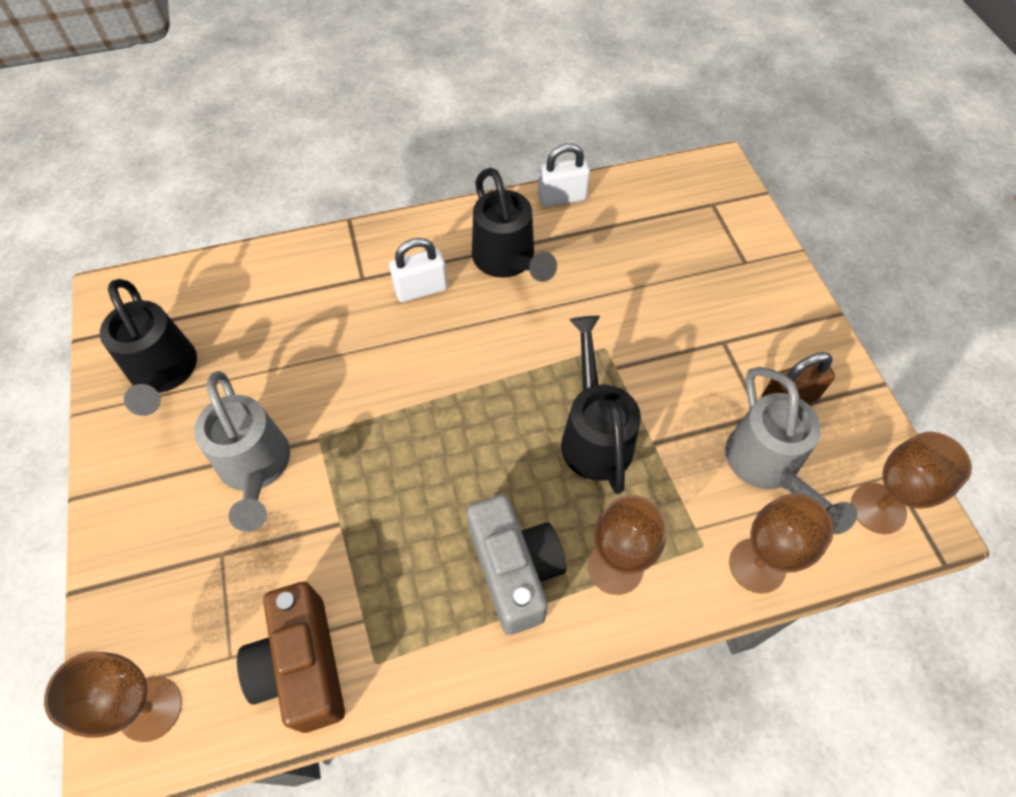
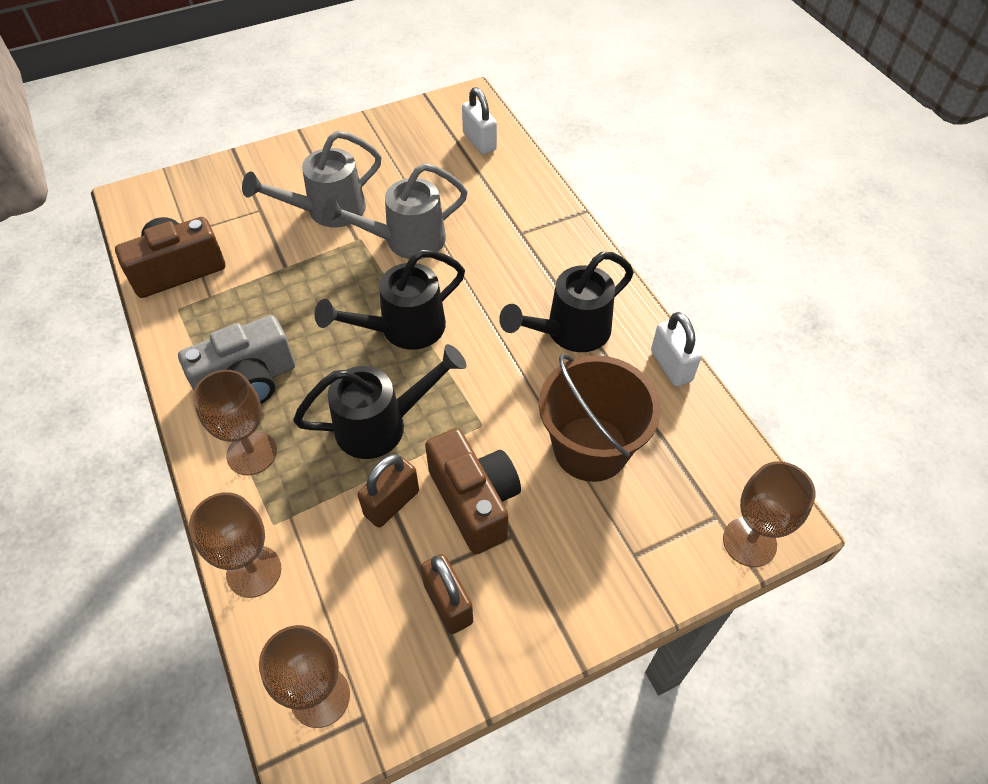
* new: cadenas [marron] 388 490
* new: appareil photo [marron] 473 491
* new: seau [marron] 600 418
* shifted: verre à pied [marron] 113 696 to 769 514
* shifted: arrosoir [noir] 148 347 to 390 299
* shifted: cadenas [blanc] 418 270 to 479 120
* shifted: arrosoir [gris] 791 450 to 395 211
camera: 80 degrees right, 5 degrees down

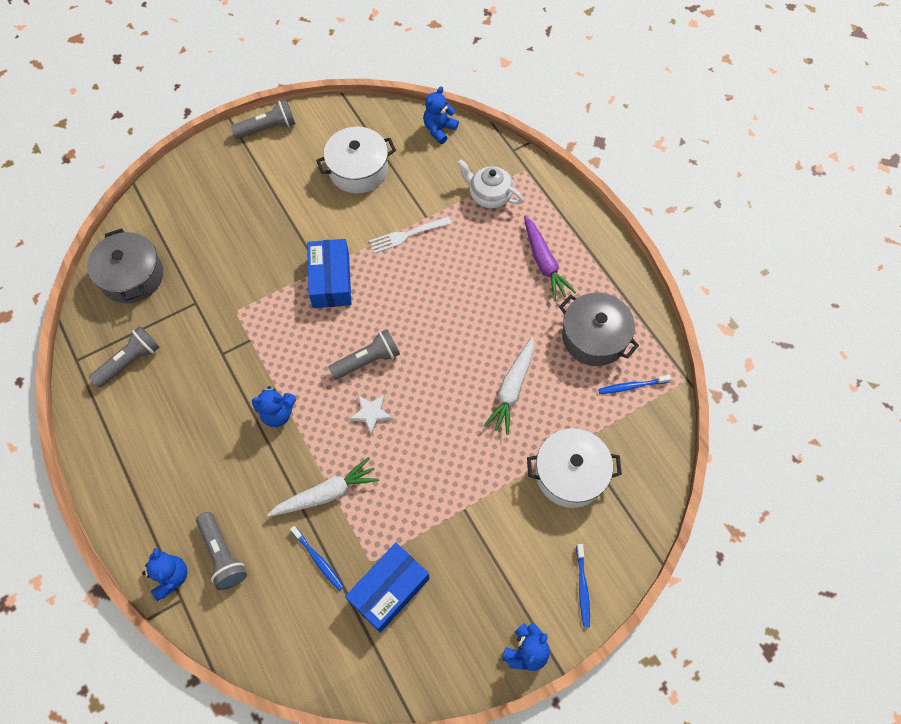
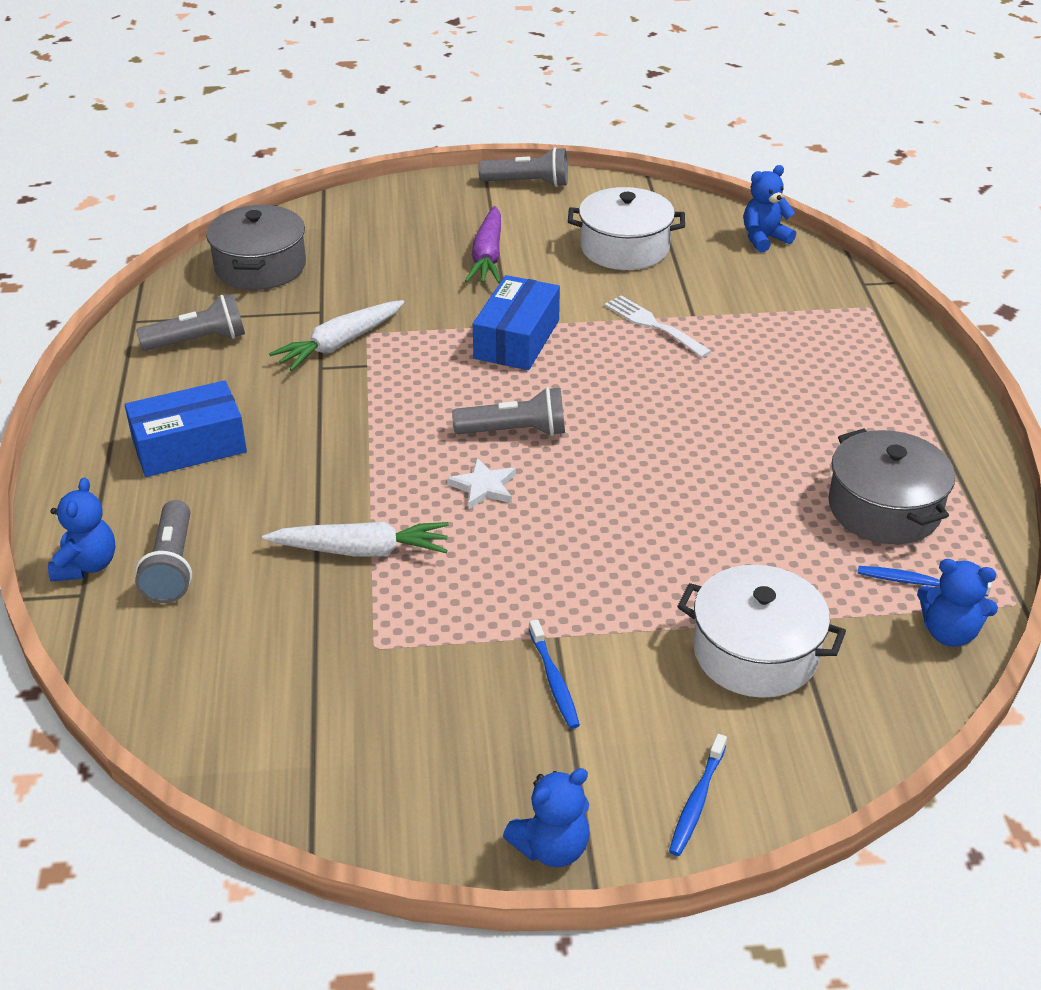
* gone: théière [blanc] 490 183
* shifted: ours en peluche [bleu] 274 406 to 957 603
* shifted: brosse à dents [bleu] 317 558 to 554 674
* shifted: boîte [bleu] 387 588 to 186 428
* shifted: carotte [blanc] 509 386 to 336 335
* shifted: carotte [violet] 550 258 to 483 244
* rotated: fourchette [blanc] 410 235 = 658 326 45 degrees clockwise
camera: 25 degrees right, 25 degrees down

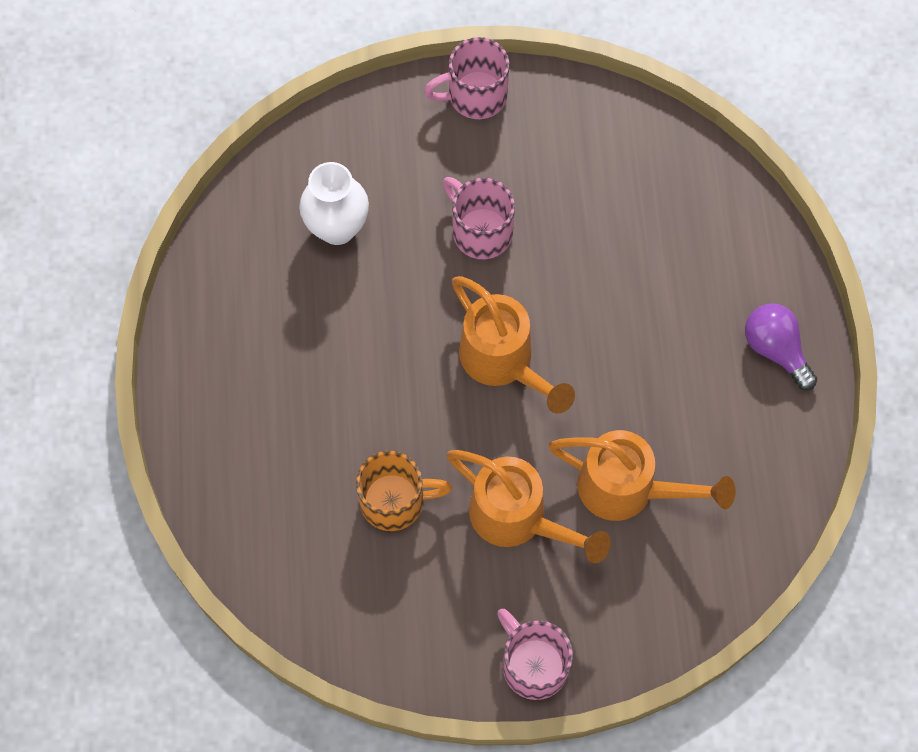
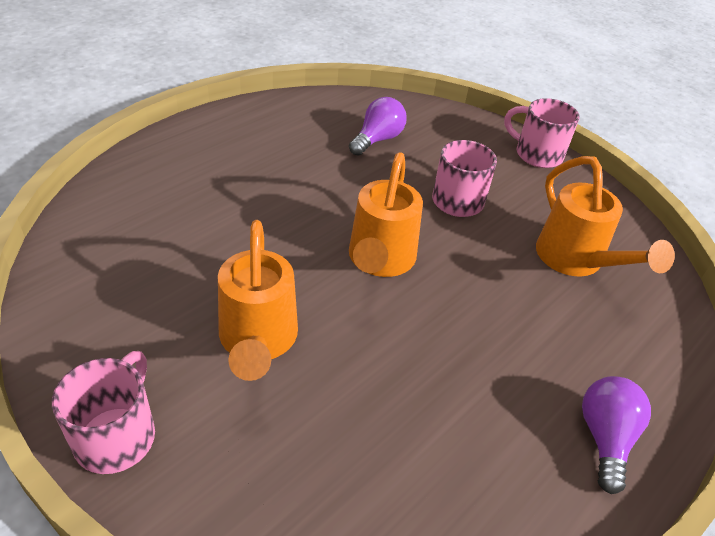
* gone: tasse [orange] 404 491
* shifted: arrosoir [orange] 642 475 to 605 216
* swapped: vase [blanc] 334 203 to ampoule [violet] 378 126
camera: 45 degrees right, 25 degrees down

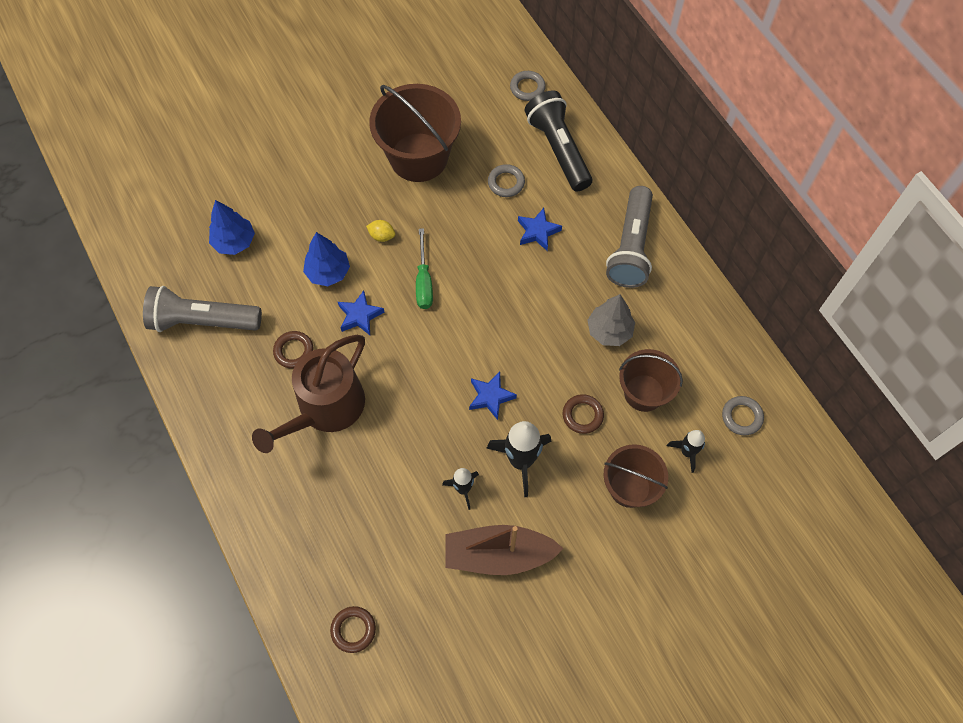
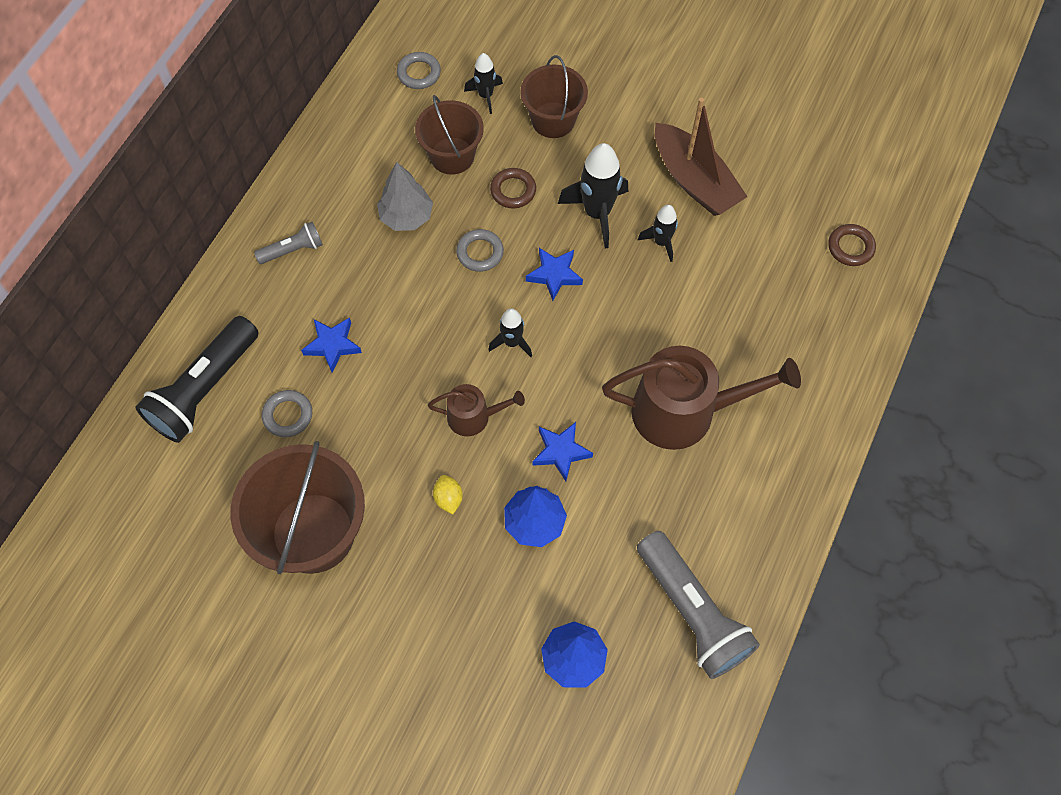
* gone: anneau [marron] 293 350
* new: fusée [noir] 510 332
* shifted: anneau [gris] 528 86 to 480 250
* swapped: tournevis [vert] 424 268 to arrosoir [marron] 476 410
* scaled: lampe de poche [gris] 629 237 = 288 243 x0.50
camera: 125 degrees left, 0 degrees up

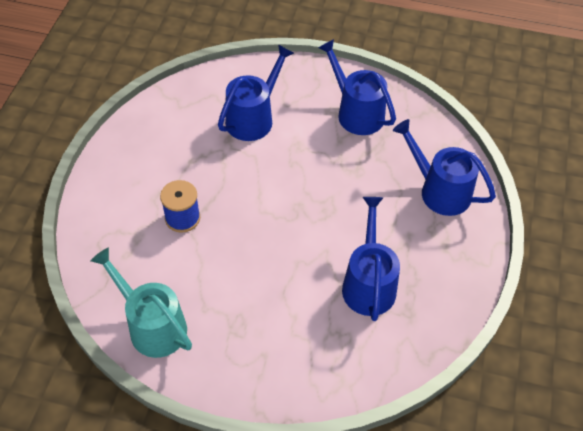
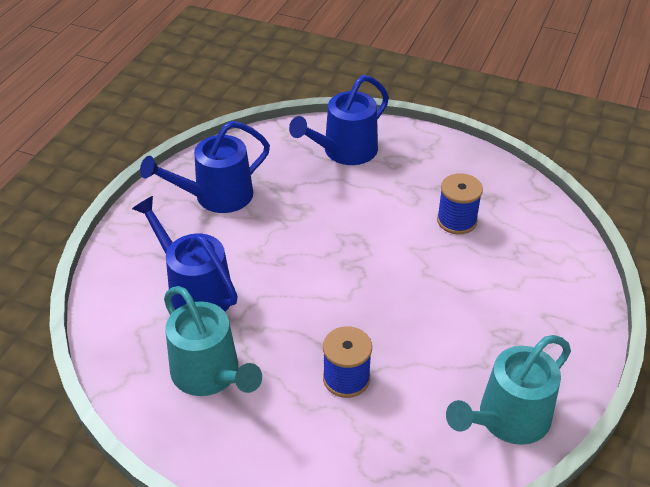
* new: arrosoir [turquoise] 213 341
* swapped: arrosoir [bleu] 371 259 to bobine [bleu] 460 203
camera: 80 degrees left, 10 degrees down

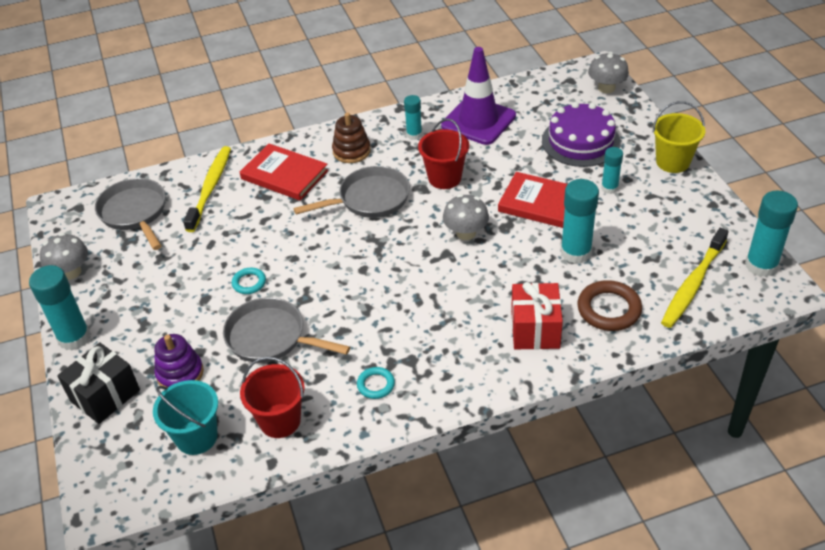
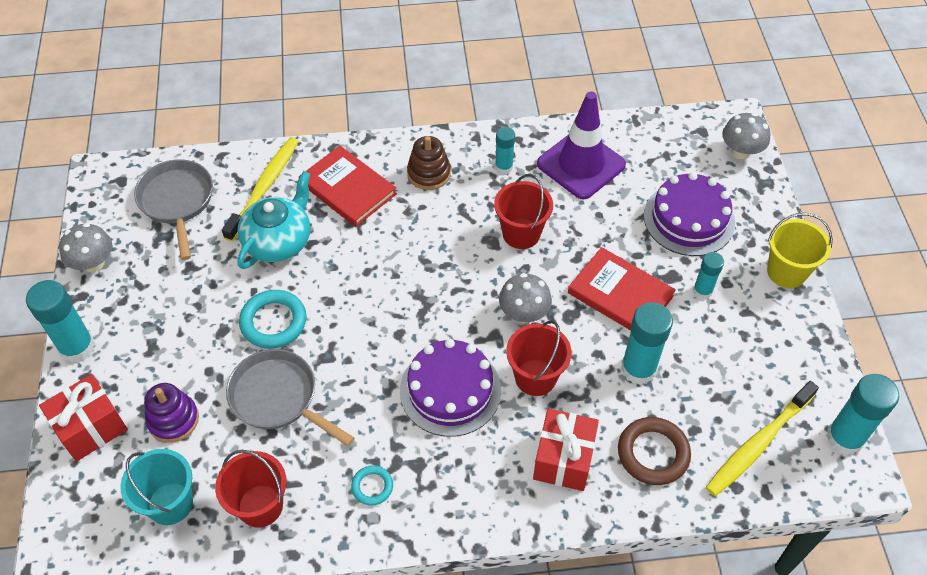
* gone: poêle [gris] 351 192
* new: théière [turquoise] 274 220
* new: gâteau [violet] 450 388
* new: seau [rouge] 538 358
* repainted: cadeau [noir] 98 383 to cadeau [rouge] 83 418
* scaled: anneau [turquoise] 249 281 = 273 319 x1.76
camera: 10 degrees right, 10 degrees up

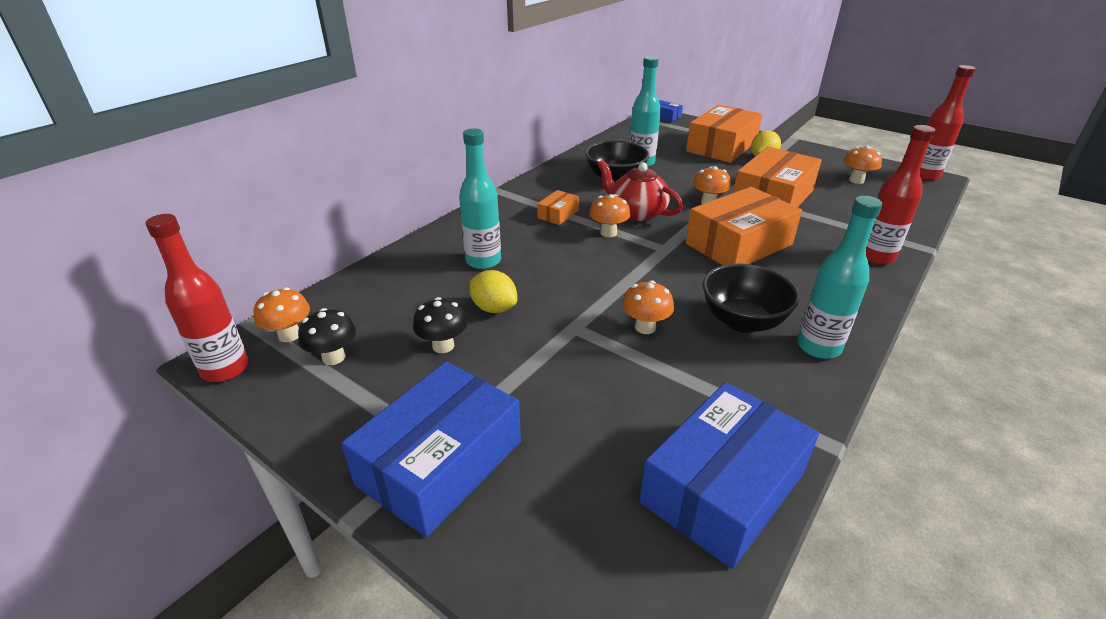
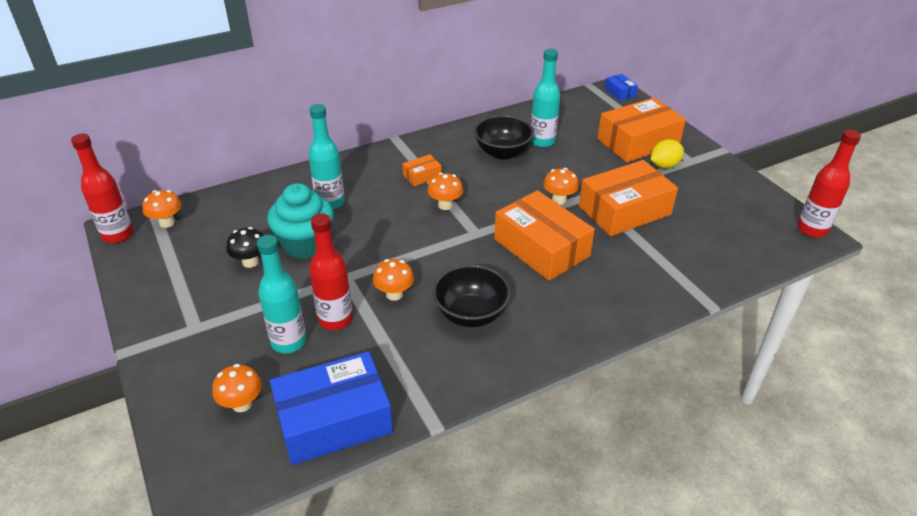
* gone: champignon [noir] 327 336
* gone: boîte [bleu] 431 449
* gone: théière [rouge] 640 190
* shifted: bouteille [turquoise] 840 277 to 282 294
* shifted: champignon [orange] 862 165 to 237 388
* shifted: bouteille [rouge] 901 195 to 331 271
* swapped: citron [jaune] 493 291 to muffin [turquoise] 300 221
* rotated: boîte [orange] 744 226 = 544 235 60 degrees clockwise
camera: 25 degrees right, 5 degrees up

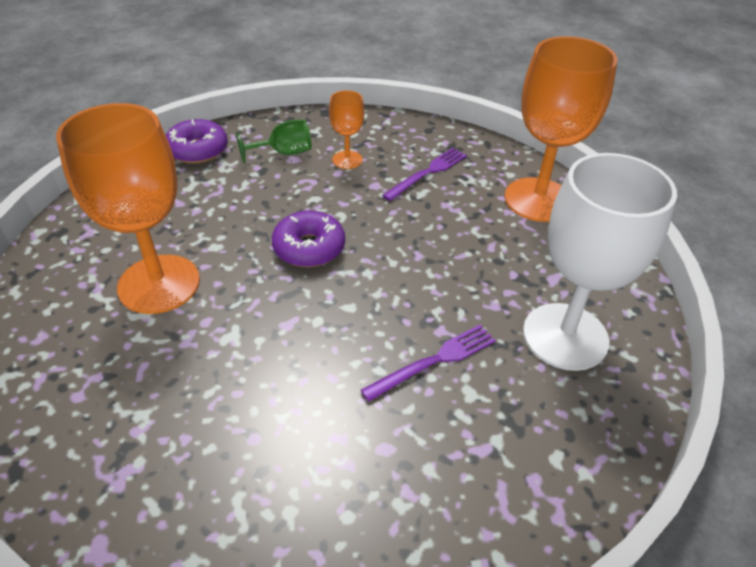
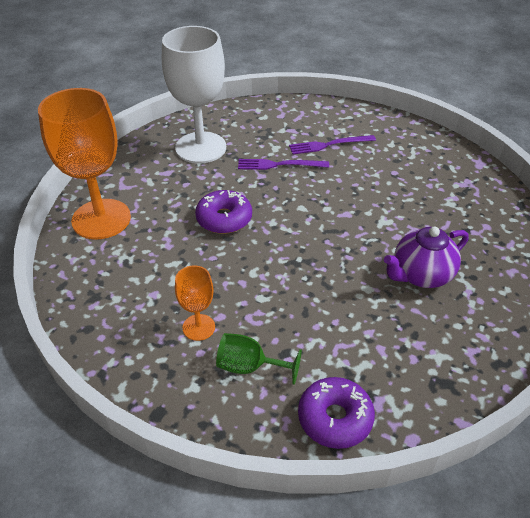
* shifted: beignet [violet] 308 238 to 223 212
* shifted: fourchette [violet] 424 174 to 332 144
* swapped: verre à pied [orange] 128 208 to théière [violet] 426 257
camera: 145 degrees left, 0 degrees up

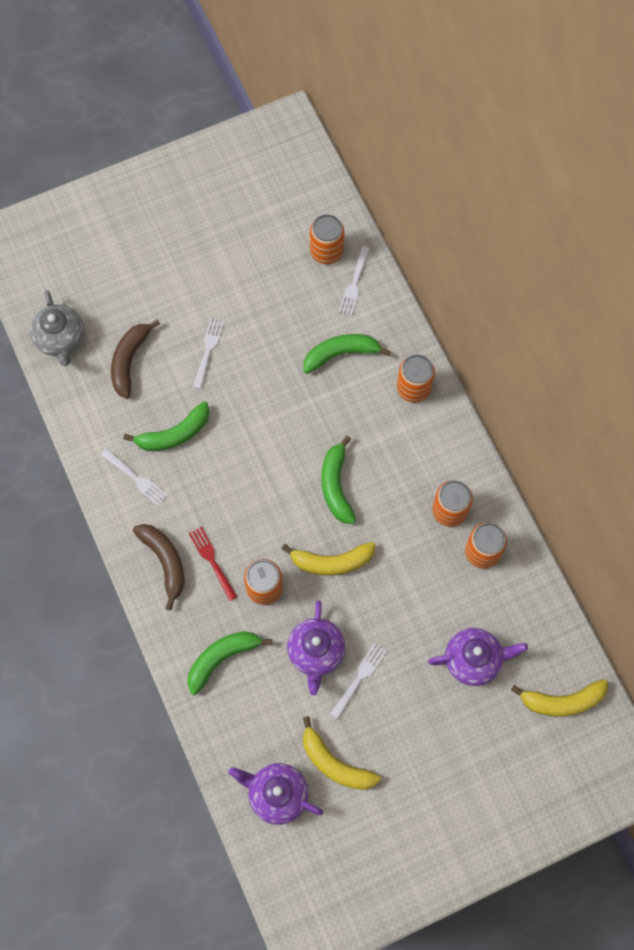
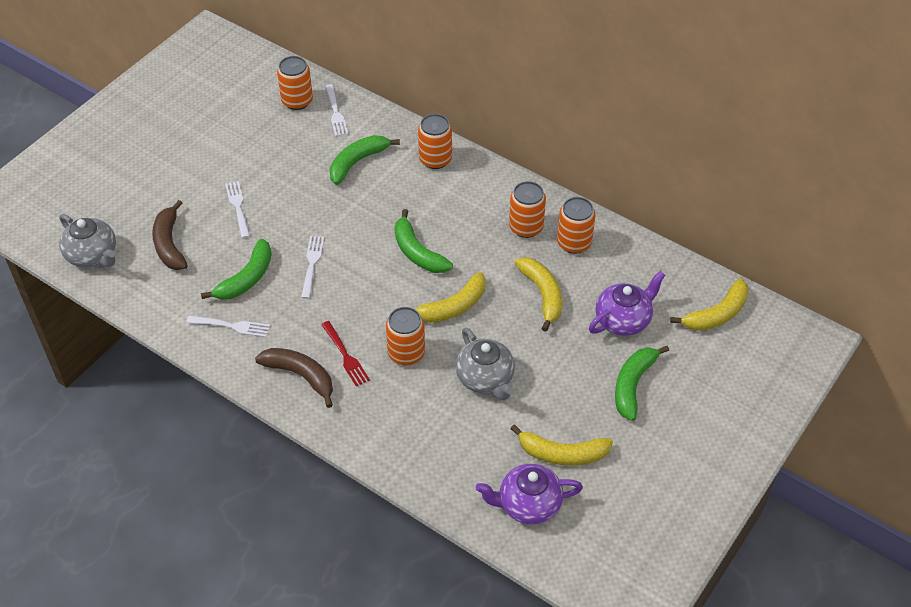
* new: banane [jaune] 538 294
* shifted: banane [vert] 229 663 to 642 383
* shifted: fourchette [blanc] 358 681 to 312 267
* repainted: théière [violet] 316 647 to théière [gris] 485 363
* rotated: fourchette [rouge] 213 563 = 345 354 150 degrees counterclockwise
camera: 30 degrees left, 20 degrees down

